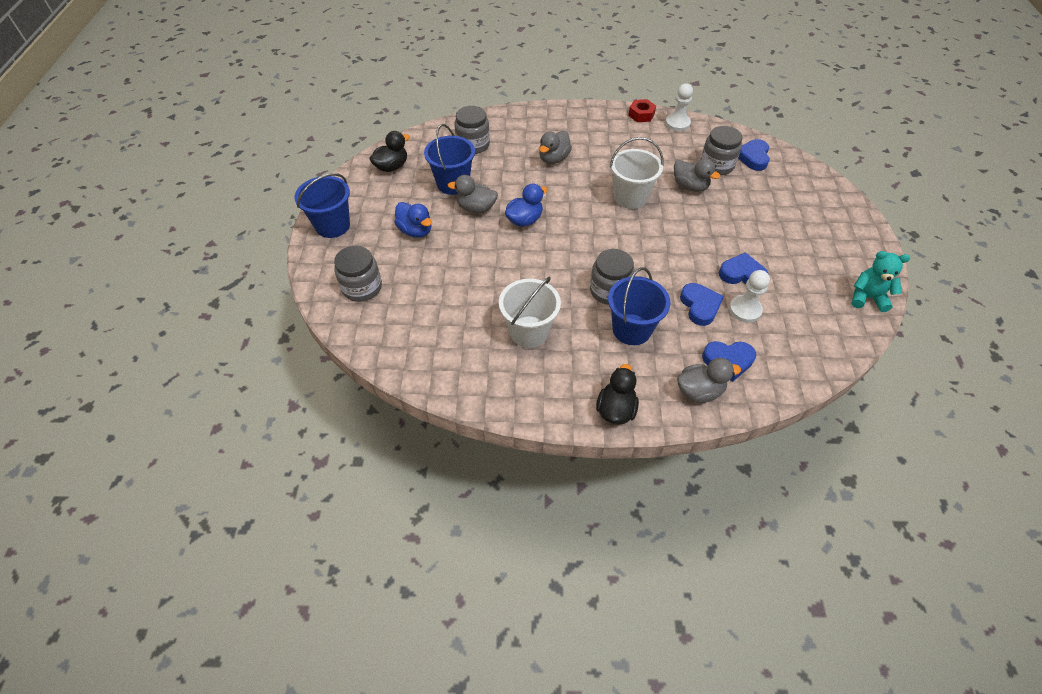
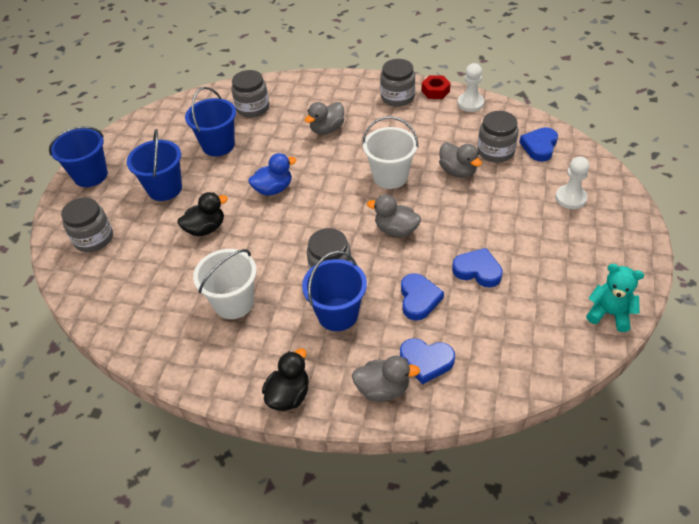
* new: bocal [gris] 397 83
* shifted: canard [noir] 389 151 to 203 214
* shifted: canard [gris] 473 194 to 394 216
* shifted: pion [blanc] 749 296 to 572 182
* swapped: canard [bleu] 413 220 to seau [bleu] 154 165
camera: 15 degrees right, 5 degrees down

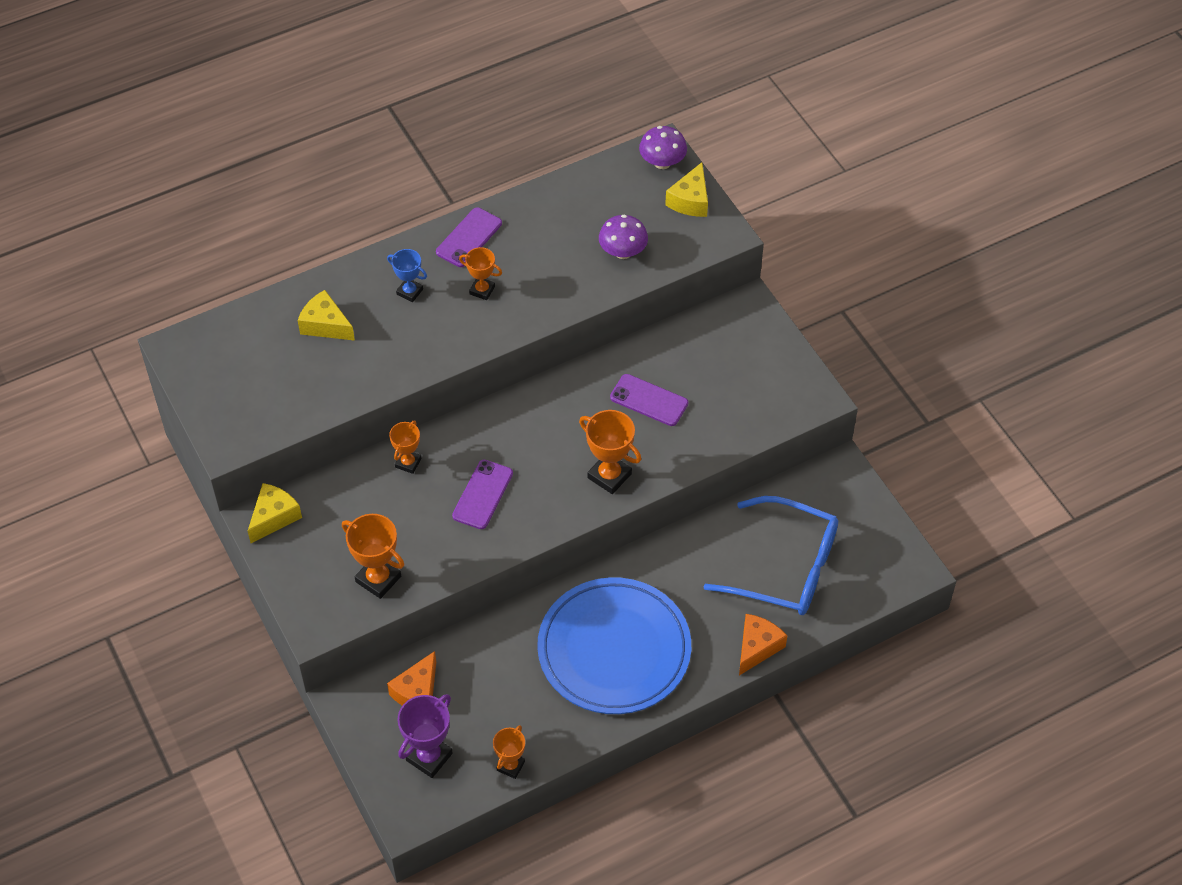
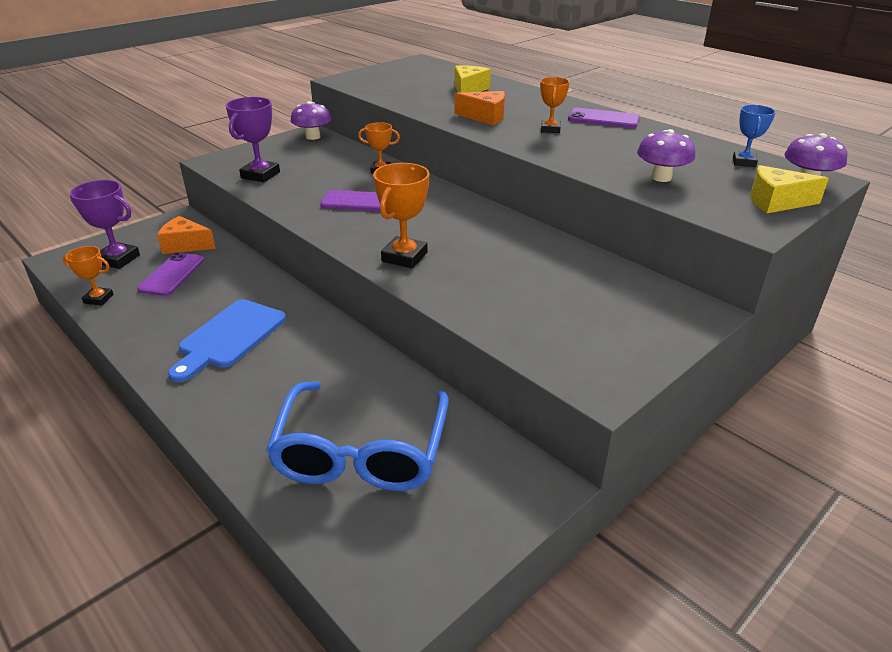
* shifted: trophée [bleu] 407 275 to 754 136
* shifted: téléphone [violet] 649 400 to 170 274
* shifted: fromage [orange] 763 644 to 479 108
* swapped: fromage [jaune] 275 513 to champignon [violet] 311 120
* swapped: assiette [bleu] 614 645 to planche à découper [bleu] 227 340
* repainted: trophée [orange] 373 556 to trophée [violet] 253 139
camera: 75 degrees right, 20 degrees down

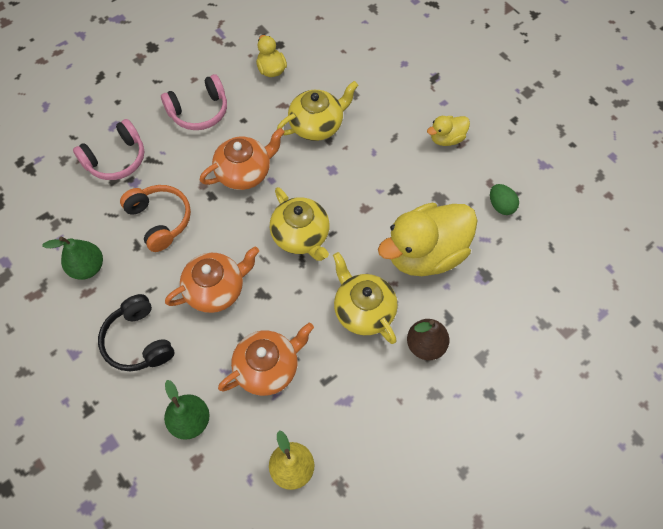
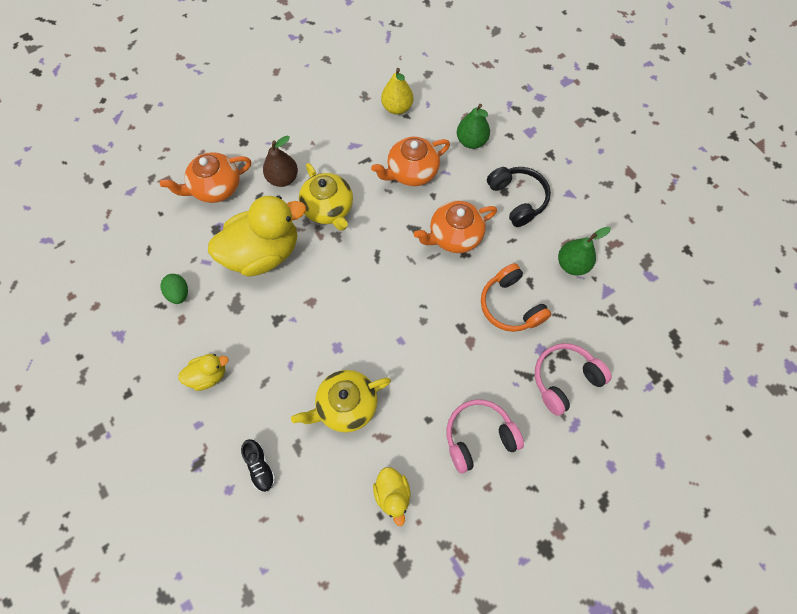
* gone: théière [jaune] 300 224
* new: chaussure [noir] 258 465
* shifted: théière [orange] 242 159 to 205 177
camera: 175 degrees left, 5 degrees up

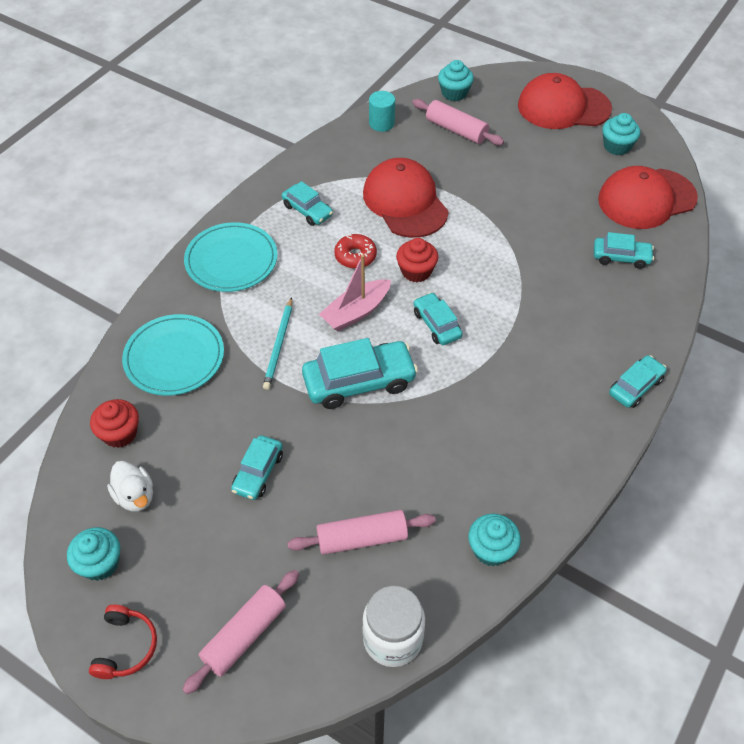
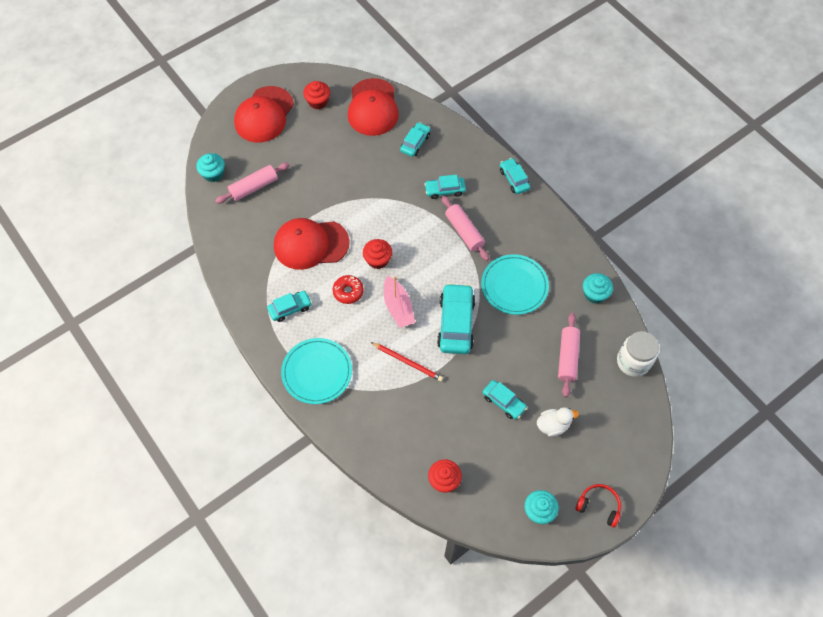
* gone: cylindre [turquoise] 382 111
* shifted: canard [blanc] 130 486 to 558 422
* shifted: assiette [turquoise] 173 355 to 515 284
* shifted: rouleau à pâtisserie [rose] 240 632 to 465 228
* shifted: voiture [turquoise] 438 318 to 445 187
* repainted: crayon [turquoise] 277 343 to crayon [rouge] 407 361
* repainted: muffin [turquoise] 621 134 to muffin [rouge] 316 95
camera: 70 degrees left, 10 degrees up

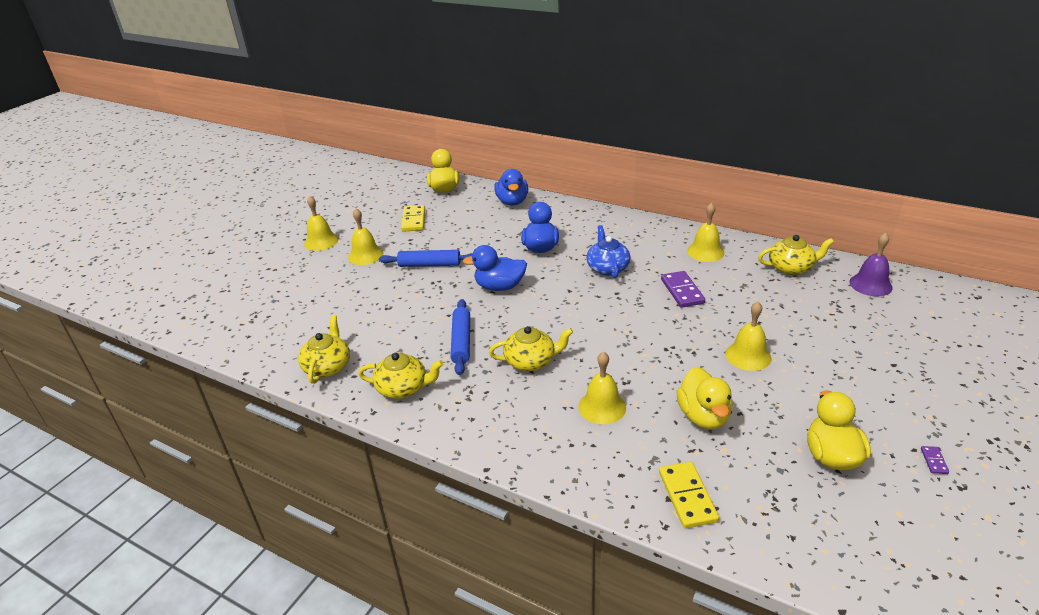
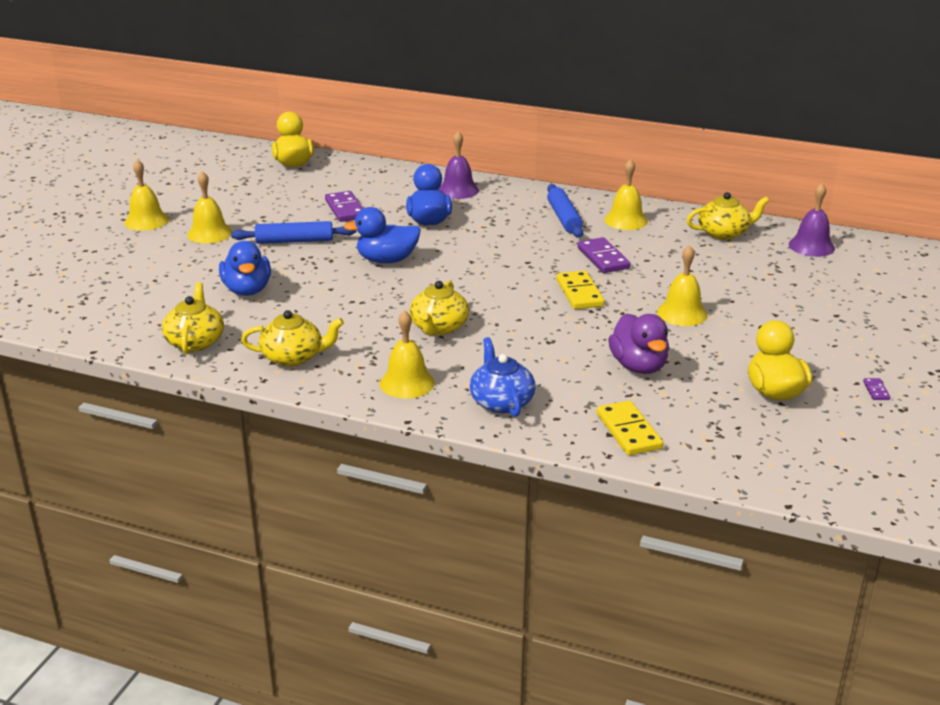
* new: domino [violet] 344 206
* new: cloche [violet] 458 165
* shifted: domino [jaune] 413 218 to 580 290
* shifted: rouleau à pâtisserie [bleu] 460 337 to 565 211
* shifted: canard [bleu] 511 187 to 245 268
* shifted: cloche [jaune] 602 387 to 407 354
* shifted: théière [bleu] 608 251 to 503 377
* repainted: canard [jaune] 704 398 to canard [violet] 638 344
* rotated: théière [jaune] 531 348 = 439 308 120 degrees clockwise
camera: 10 degrees left, 5 degrees down

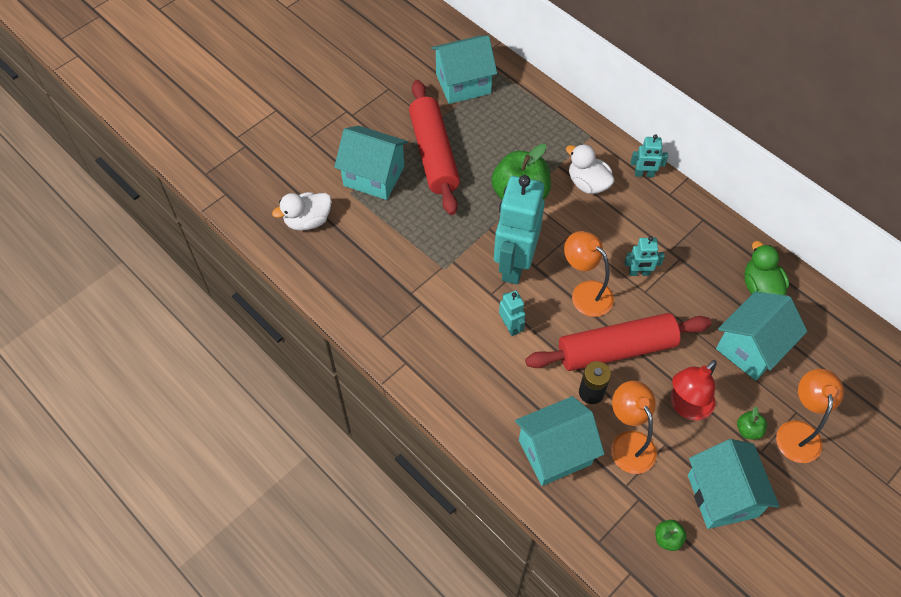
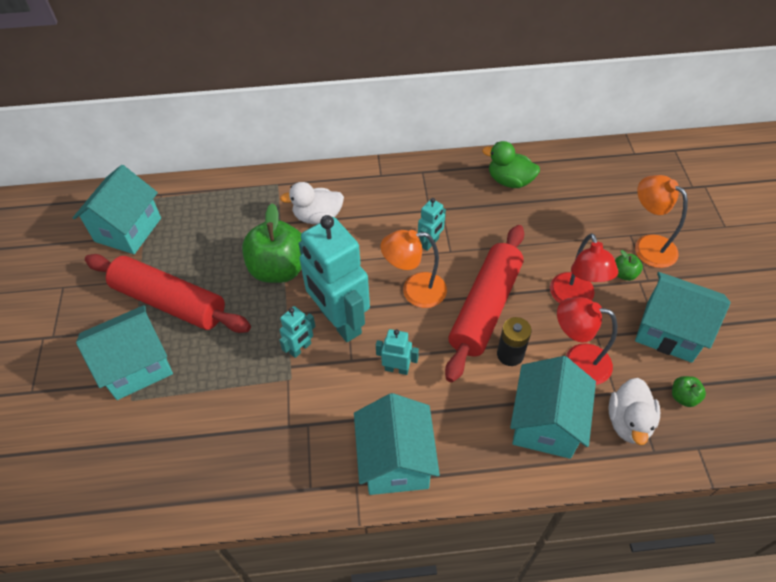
* shifted: canard [blanc] 302 211 to 634 411
* shifted: robot [turquoise] 649 155 to 297 332
* shifted: maison [turquoise] 761 336 to 397 444
* repainted: lampe [orange] 634 427 to lampe [rouge] 587 341
camera: 50 degrees left, 5 degrees down

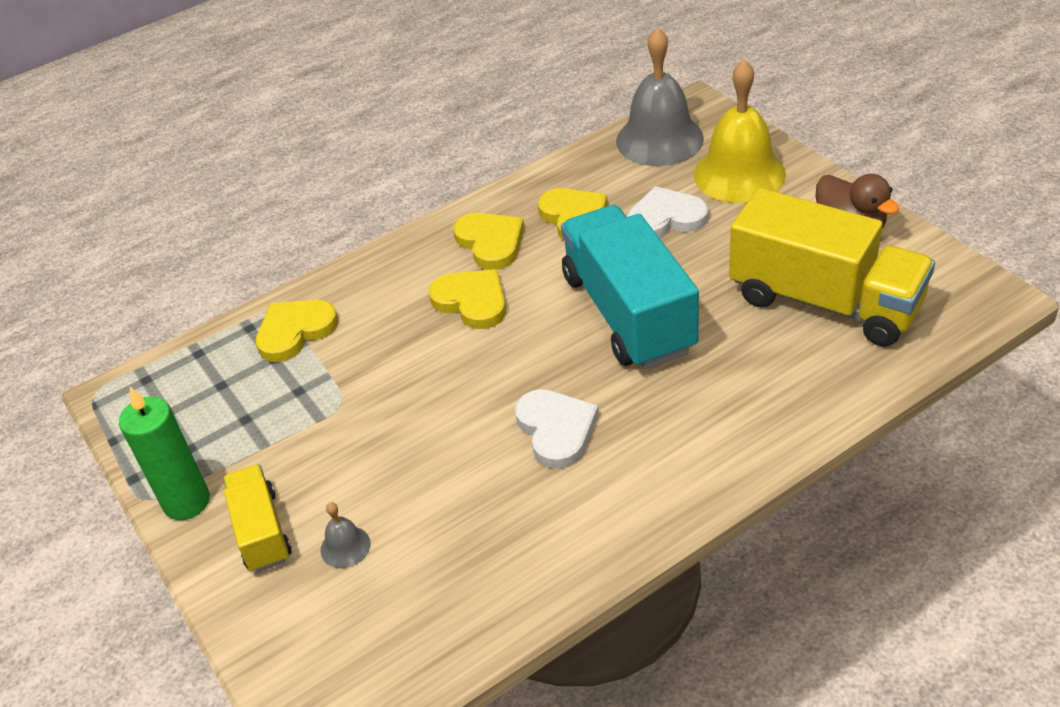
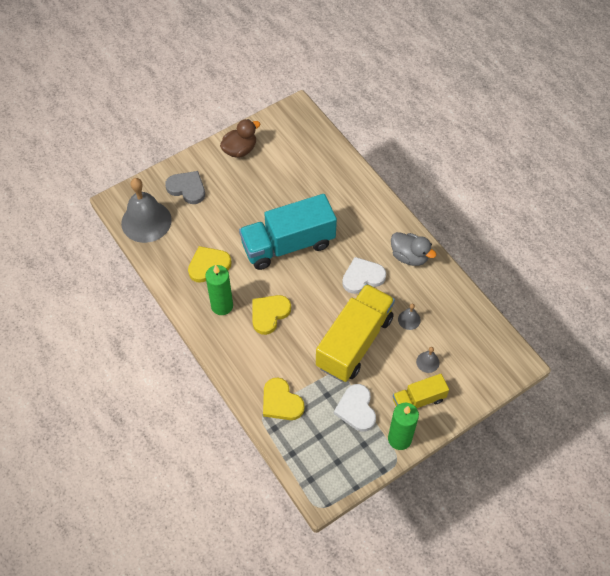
* new: canard [gris] 413 249
* new: cloche [gris] 409 317
* shifted: cœur [blanc] 667 212 to 355 408
* shifted: camion [jaune] 832 267 to 355 333
* swapped: cœur [jaune] 488 241 to bougie [vert] 219 290
* swapped: cloche [jaune] 740 131 to cœur [gris] 185 187
camera: 95 degrees left, 15 degrees up

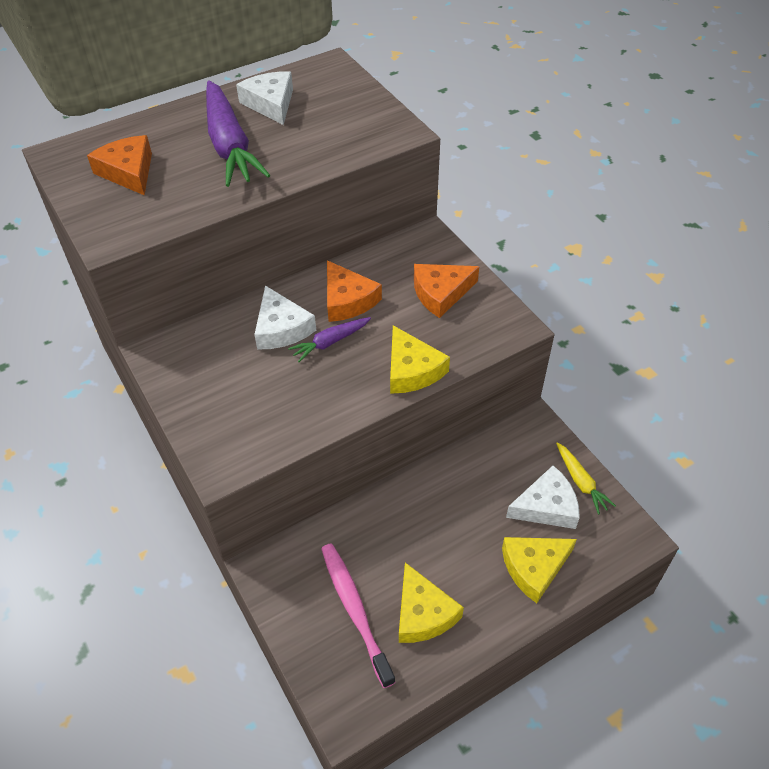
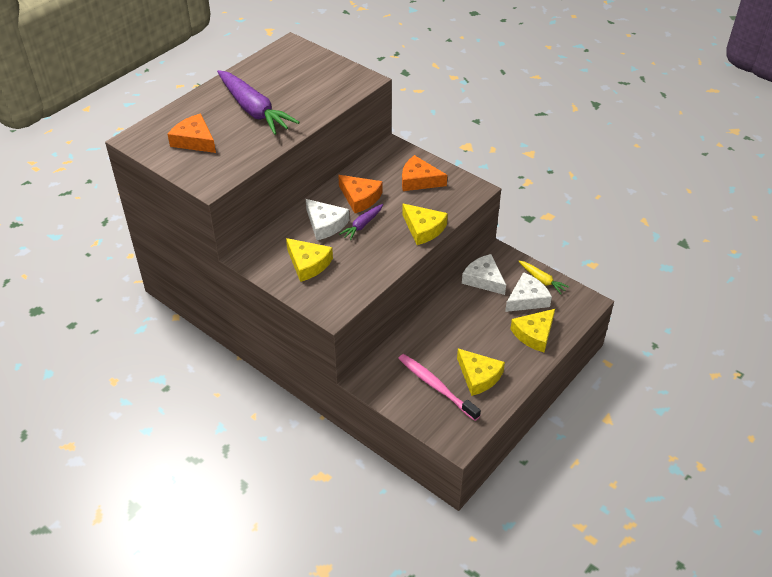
* new: fromage [jaune] 309 260
* shifted: fromage [blanc] 264 98 to 484 274
* rotated: fromage [orange] 446 291 = 424 173 60 degrees clockwise
camera: 20 degrees left, 5 degrees down

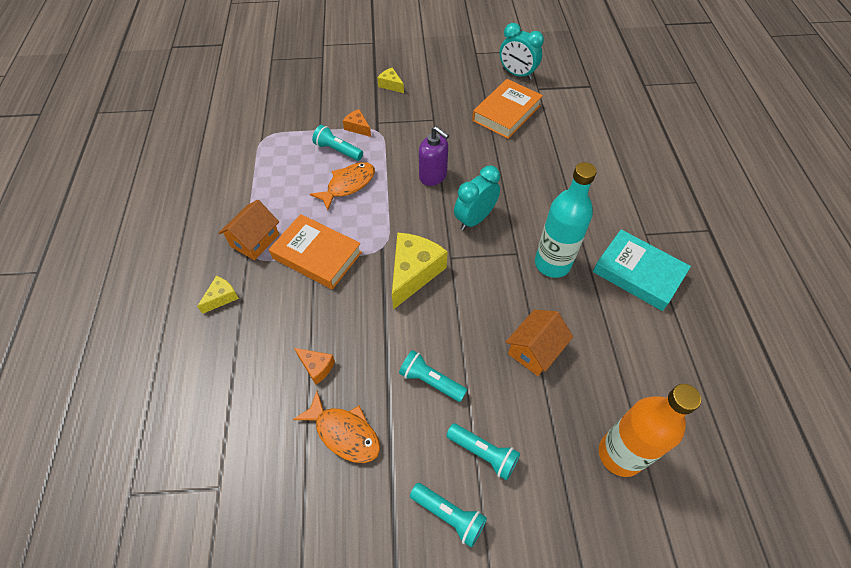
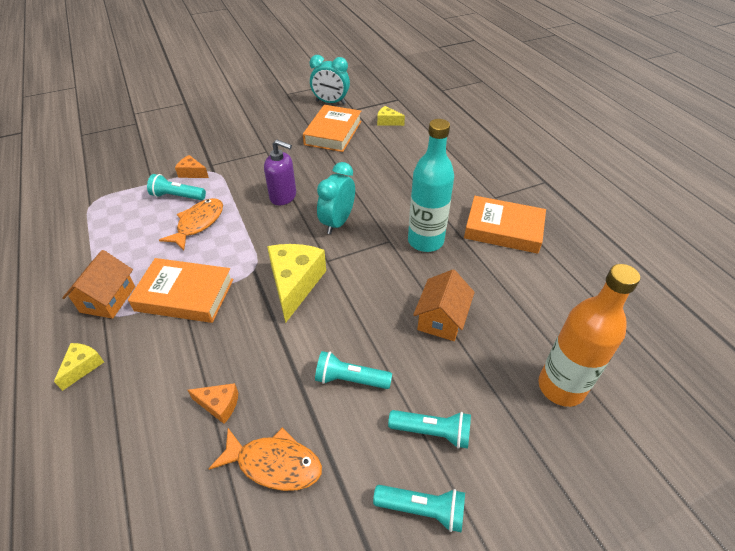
* shifted: fromage [jaune] 390 80 to 391 116
* repainted: livre [turquoise] 642 270 to livre [orange] 505 225
camera: 20 degrees left, 10 degrees down

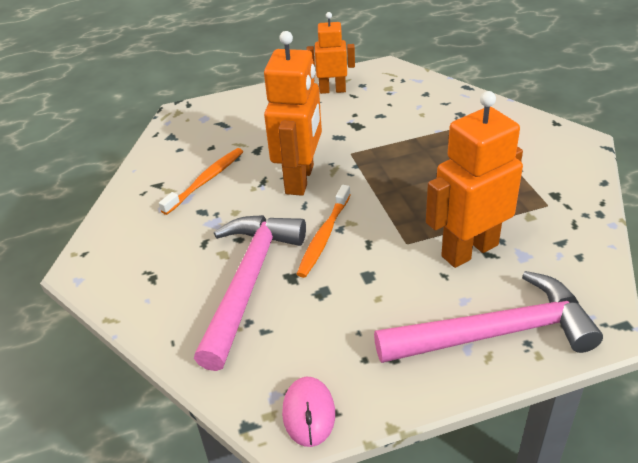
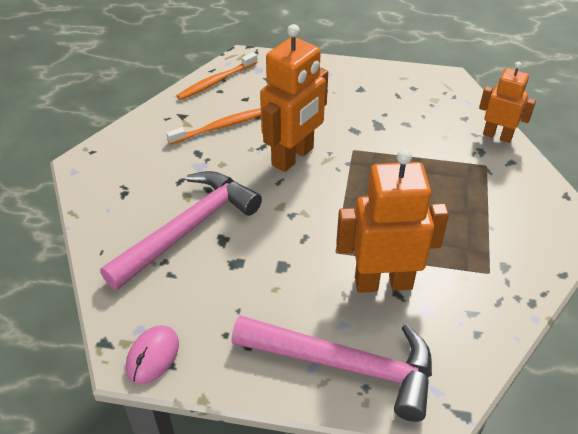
* shifted: brosse à dents [orange] 324 231 to 217 76
* shifted: robot [orange] 330 53 to 507 102
camera: 25 degrees right, 5 degrees up

